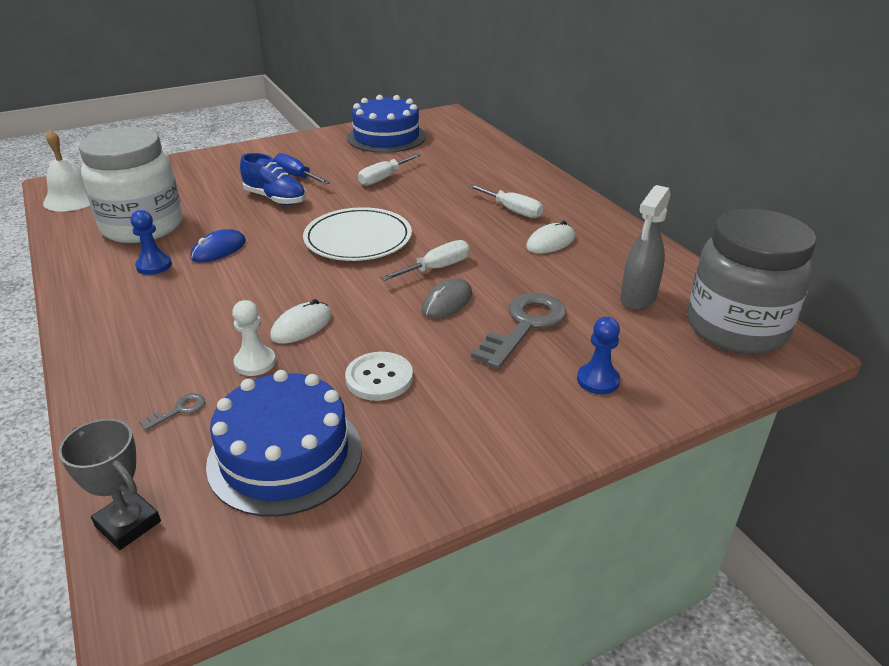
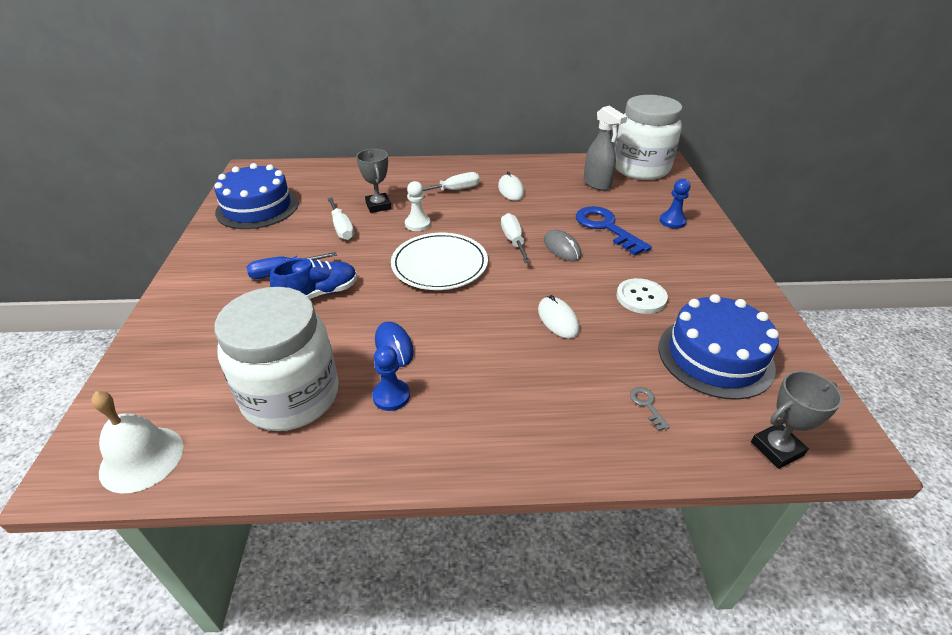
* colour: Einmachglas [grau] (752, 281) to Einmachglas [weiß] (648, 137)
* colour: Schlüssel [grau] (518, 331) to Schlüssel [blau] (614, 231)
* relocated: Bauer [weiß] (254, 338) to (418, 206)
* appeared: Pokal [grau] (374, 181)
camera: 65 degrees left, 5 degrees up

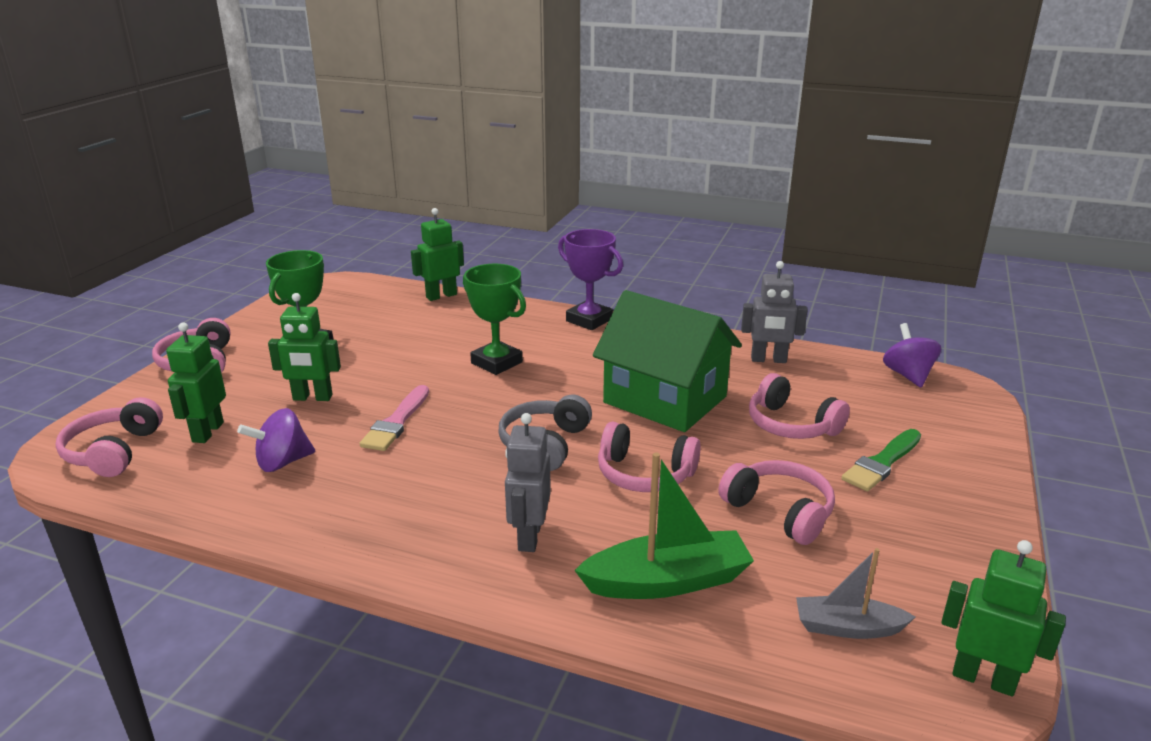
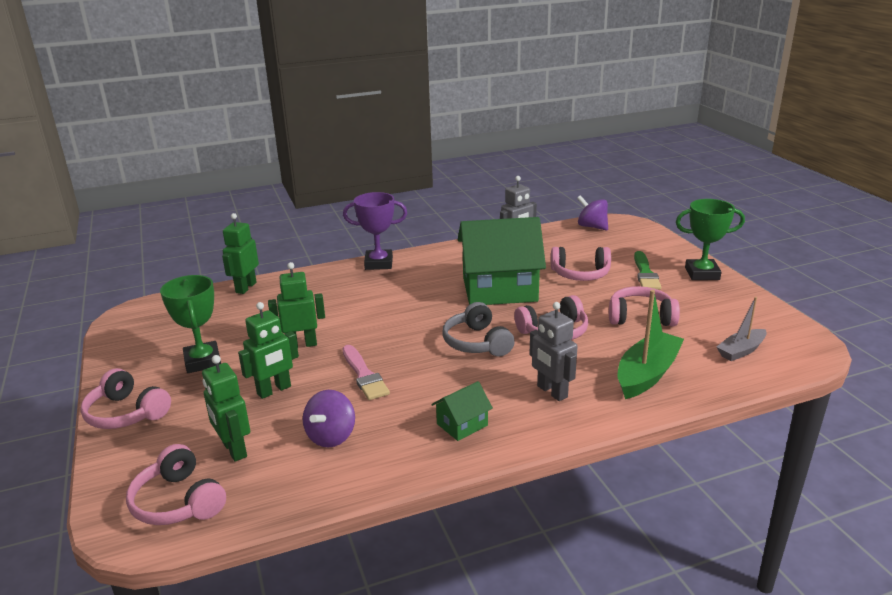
* relocated: Pokal [grün] (494, 319) to (710, 239)
* relocated: Roboter [grün] (1003, 618) to (296, 305)
* appeared: Haus [grün] (462, 411)
camera: 40 degrees left, 0 degrees up

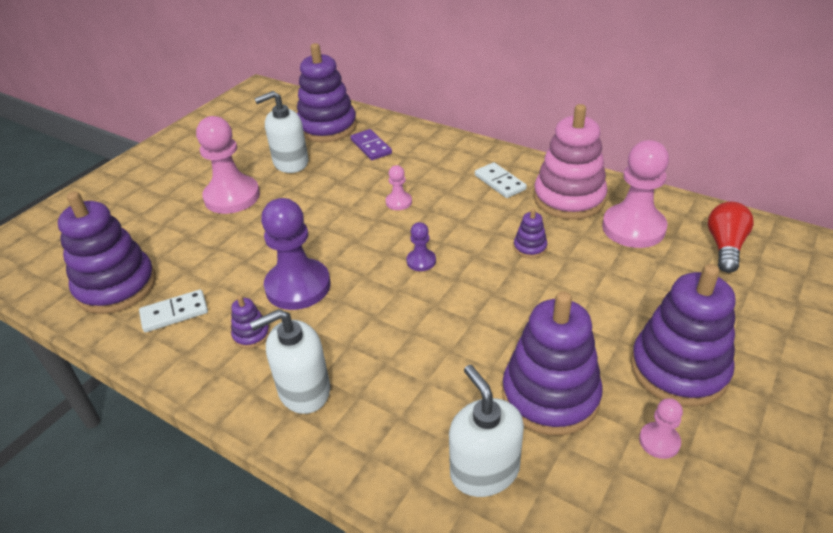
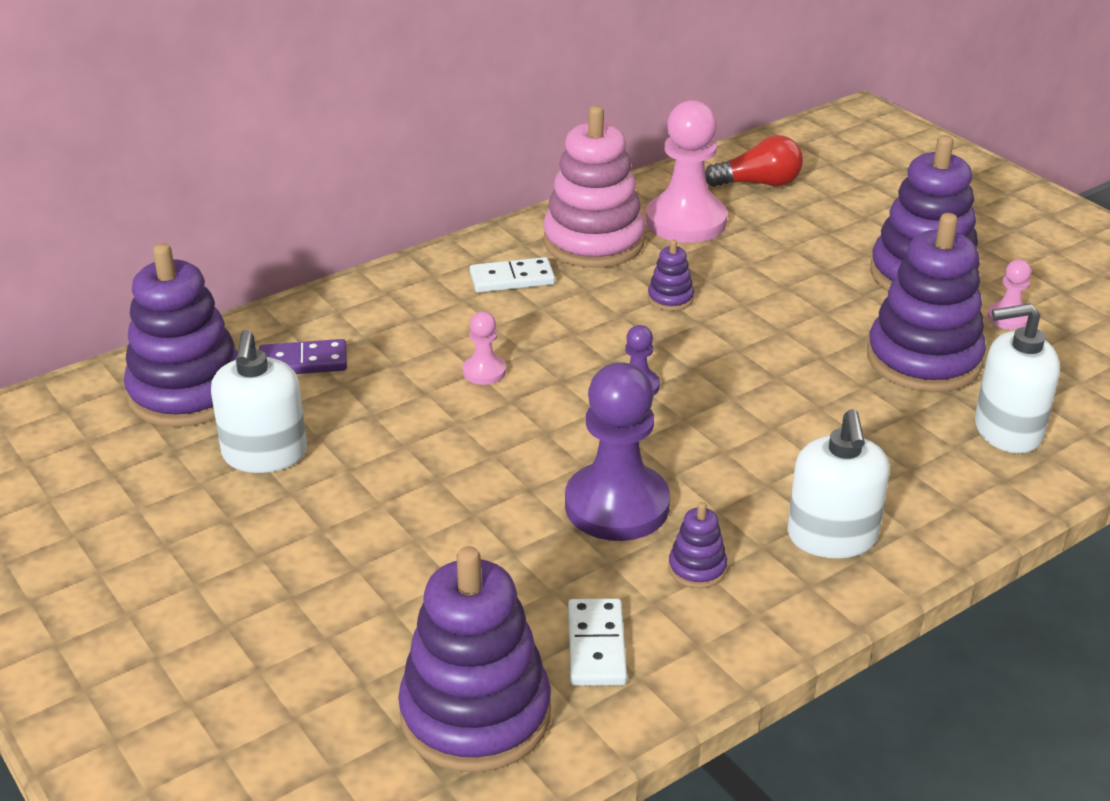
* missing: Bauer [rosa] (228, 165)
* spun: Glühbirne [rot] (731, 237) = (754, 161) 135 degrees clockwise
camera: 70 degrees left, 5 degrees down

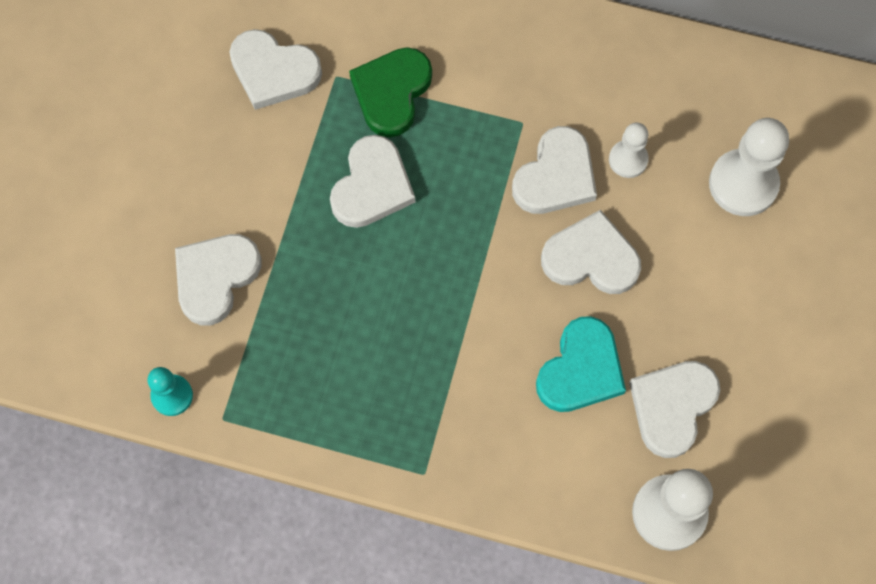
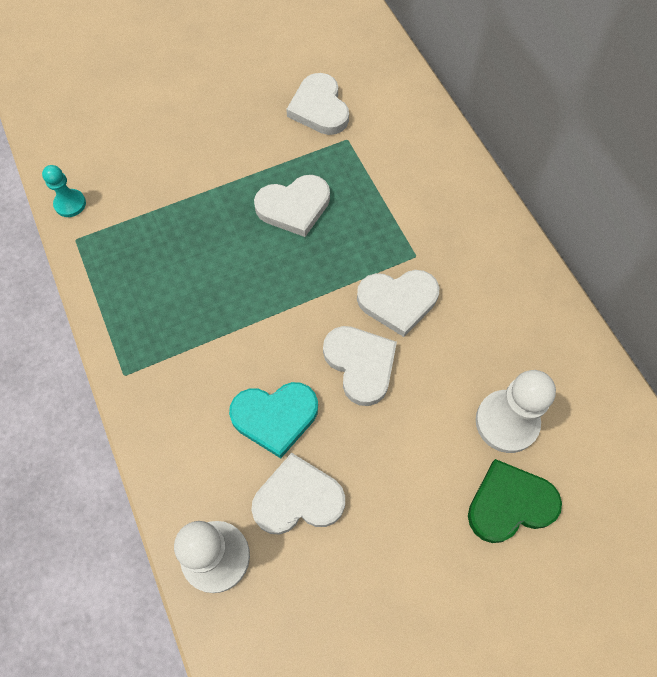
* relocated: Herz [grün] (390, 92) to (515, 501)
* missing: Bauer [weiß] (629, 150)
* missing: Herz [weiß] (218, 280)
camera: 50 degrees right, 5 degrees down

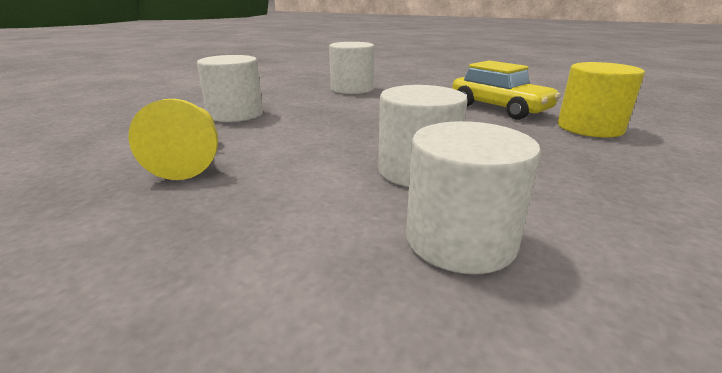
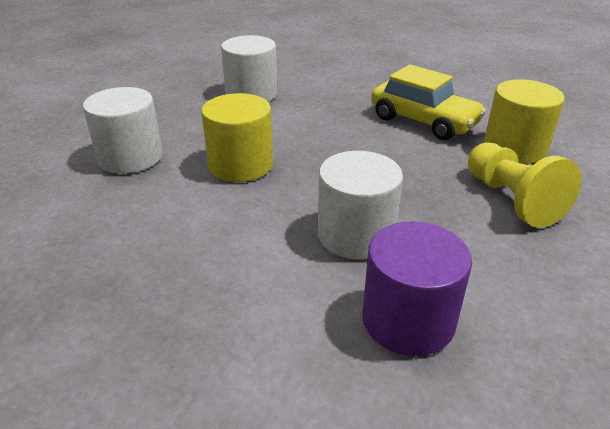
* relocated: Bauer [gelb] (173, 139) to (524, 185)
* colour: Vollzylinder [weiß] (473, 197) to Vollzylinder [lila] (417, 288)
* appeared: Vollzylinder [gelb] (237, 137)
camera: 10 degrees left, 10 degrees up

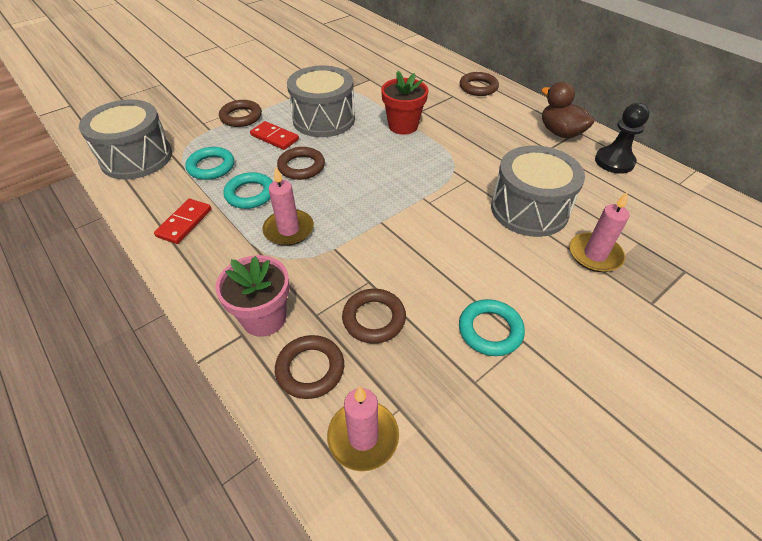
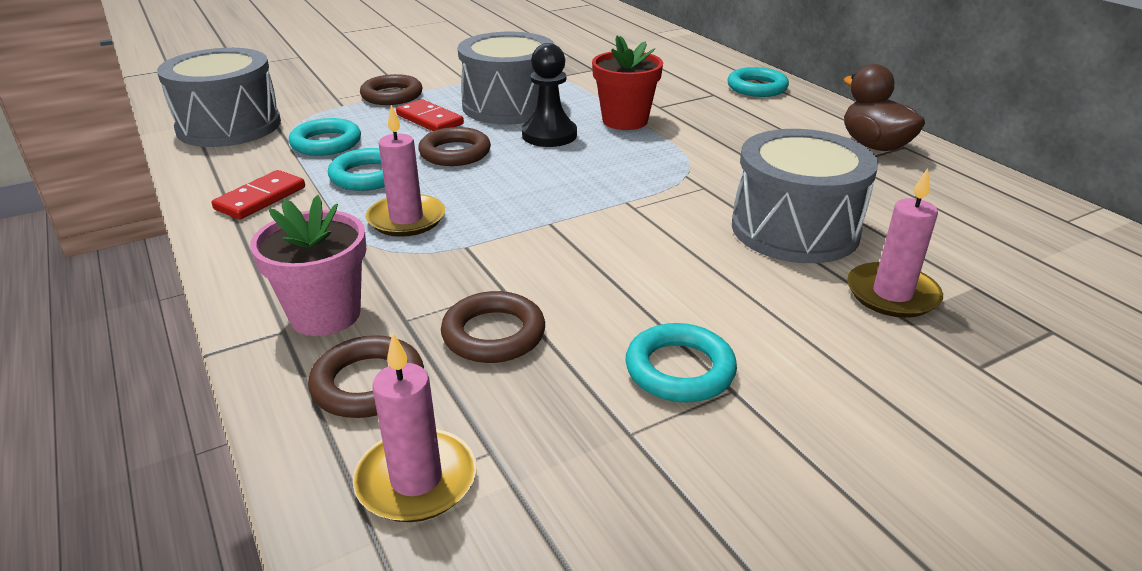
* colour: Ring [braun] (479, 84) to Ring [türkis] (758, 82)
* relocated: Bauer [schwarz] (622, 138) to (549, 95)
camera: 10 degrees right, 15 degrees down

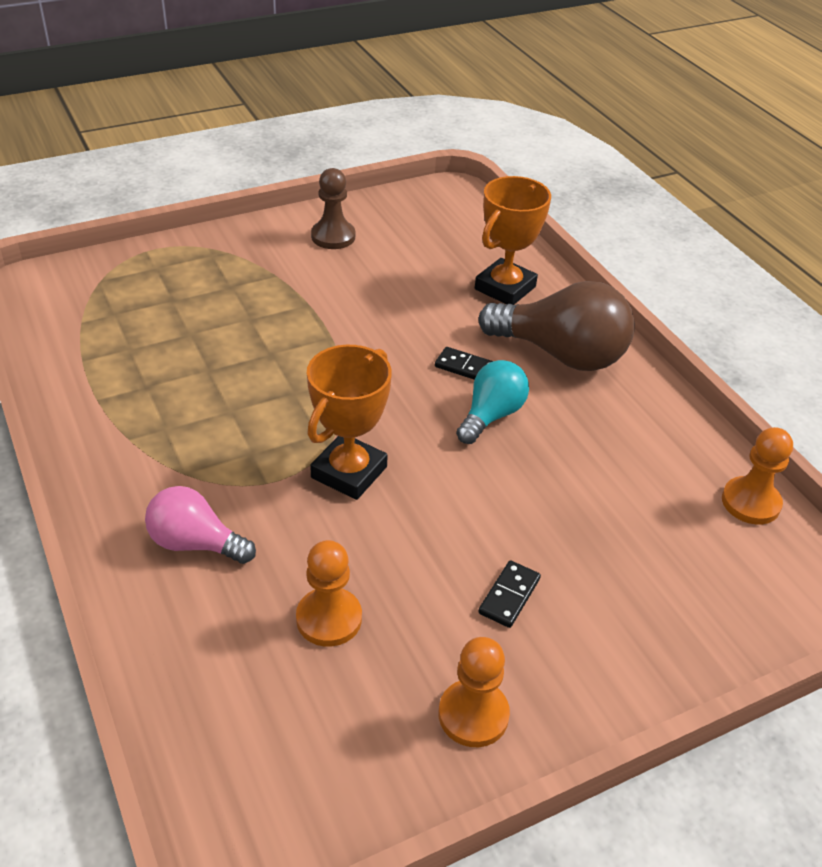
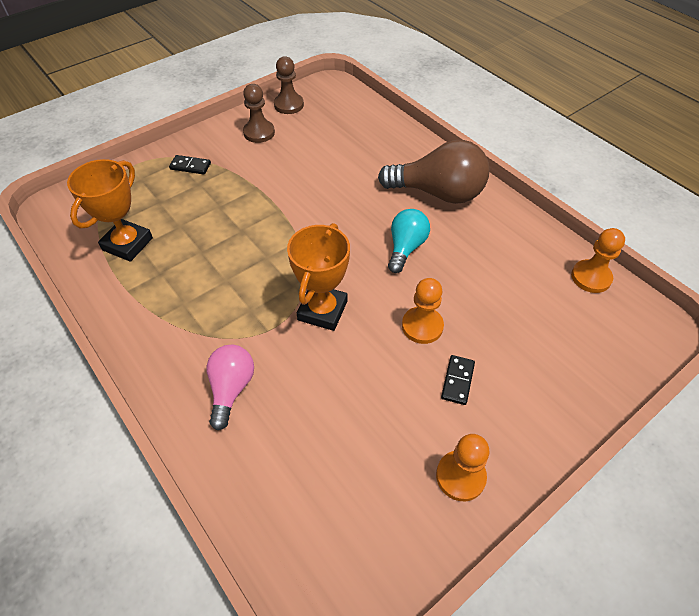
* relocated: Pokal [orange] (513, 240) to (110, 210)
* relocated: Dominostein [schwarz] (464, 363) to (190, 165)
* spun: Glühbirne [rosa] (200, 525) = (230, 387) 90 degrees clockwise
* relocated: Bauer [orange] (329, 593) to (423, 311)
* appeared: Bauer [braun] (289, 85)
camera: 10 degrees left, 10 degrees up

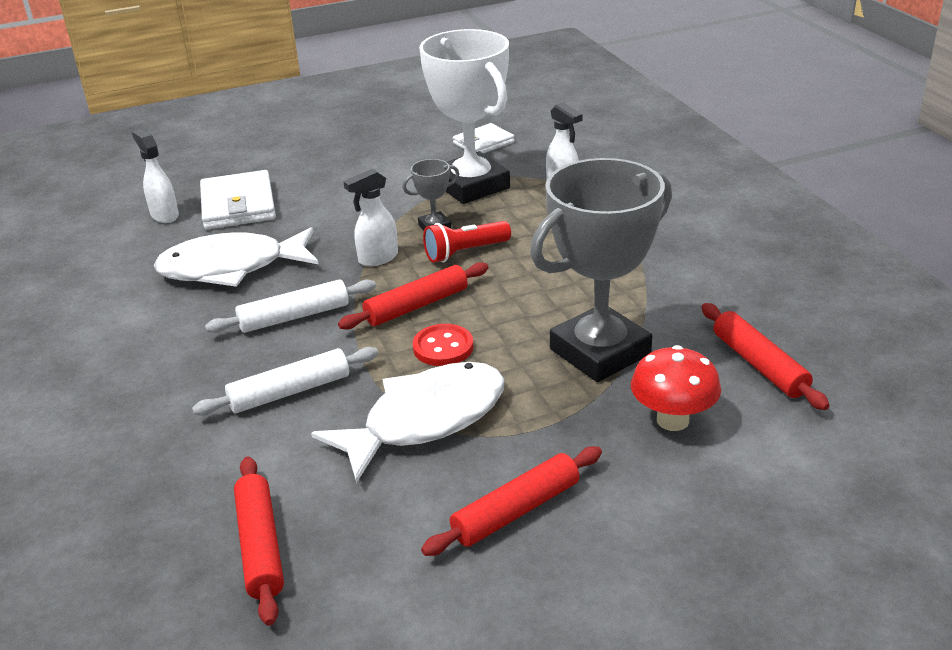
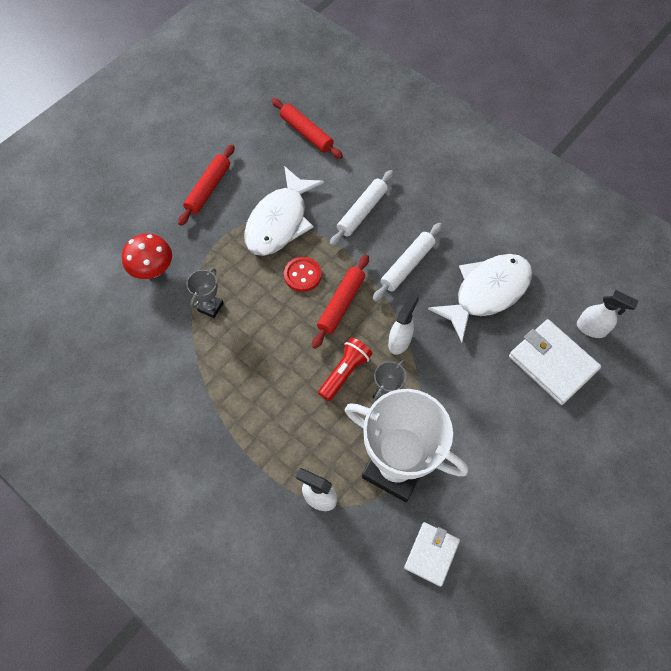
* size: Pokal [grau] (601, 270) = (205, 293) x0.43
* missing: Nudelholz [rot] (765, 356)
camera: 150 degrees right, 30 degrees up

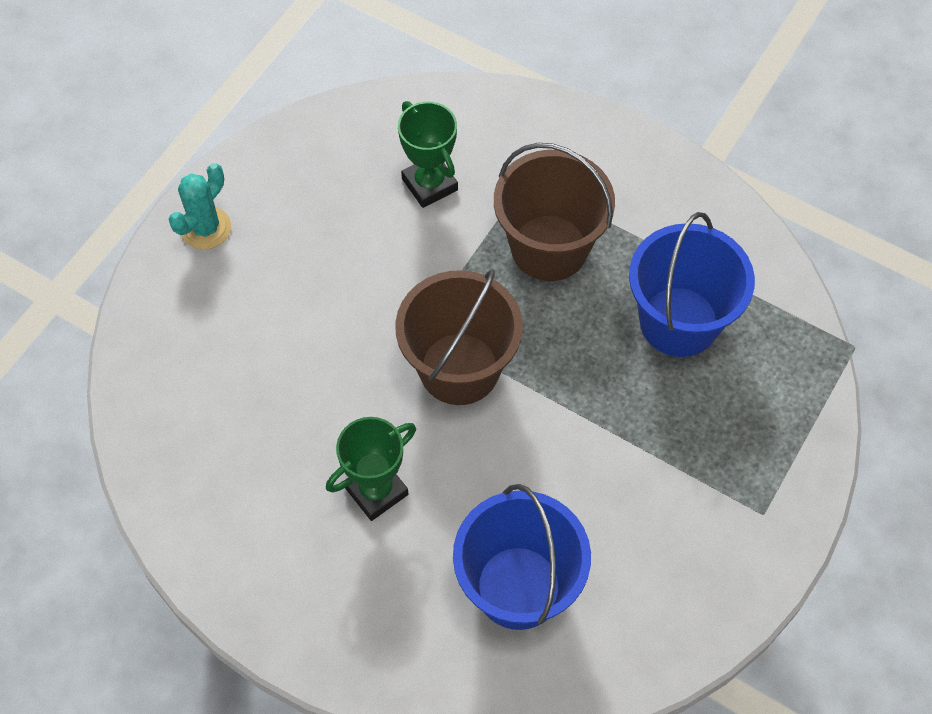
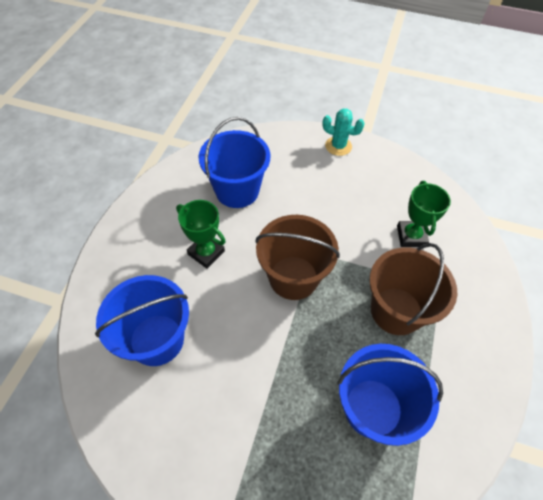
* spun: Pokal [grün] (428, 154) = (424, 214) 45 degrees counterclockwise
* appeared: Eimer [blau] (234, 162)
camera: 75 degrees right, 5 degrees down

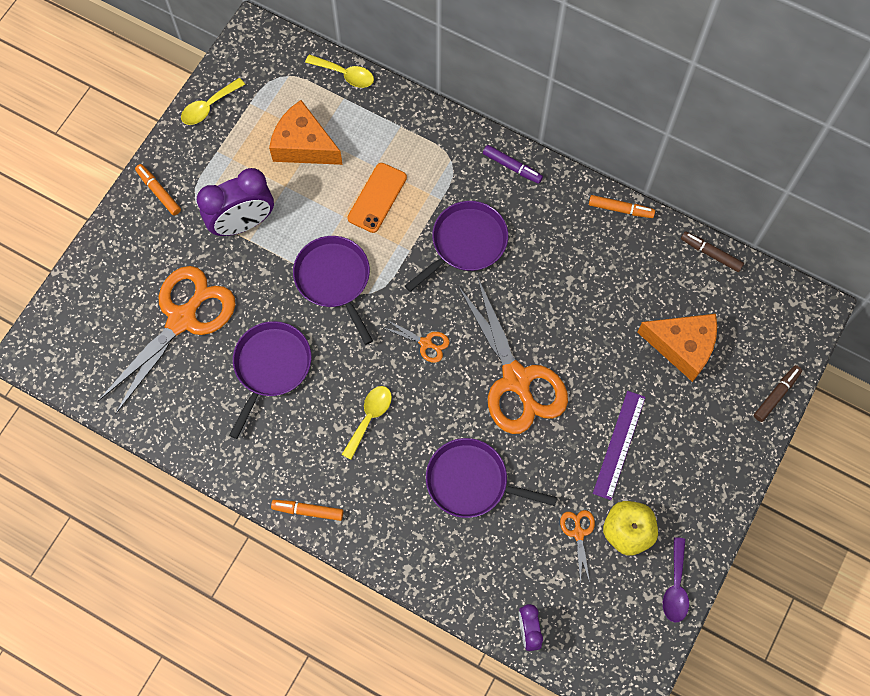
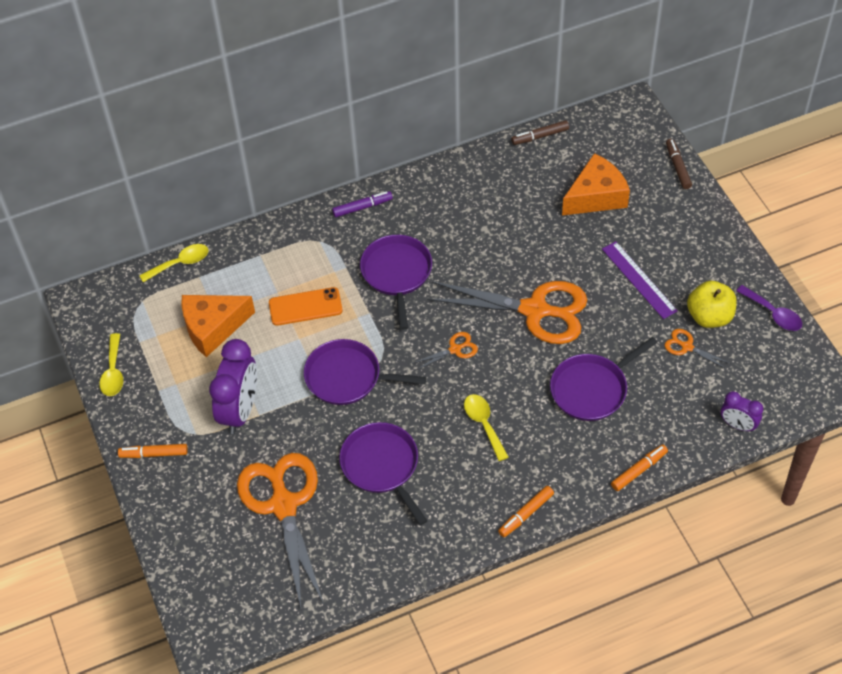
* spun: Handy [orange] (377, 198) = (305, 306) 75 degrees counterclockwise
* relocated: Filzstift [orange] (622, 206) to (639, 467)
camera: 50 degrees left, 15 degrees down

